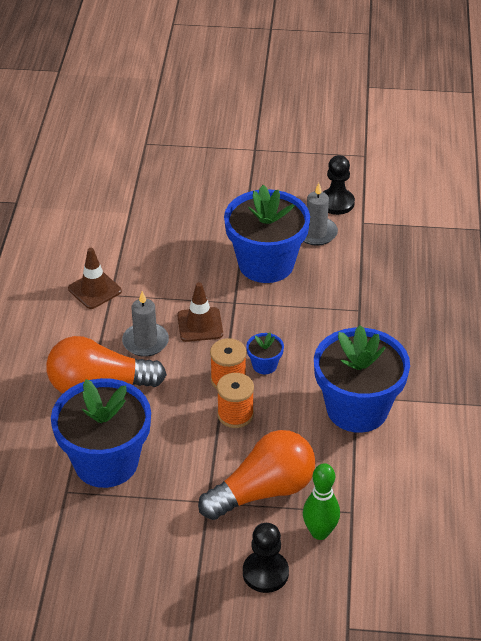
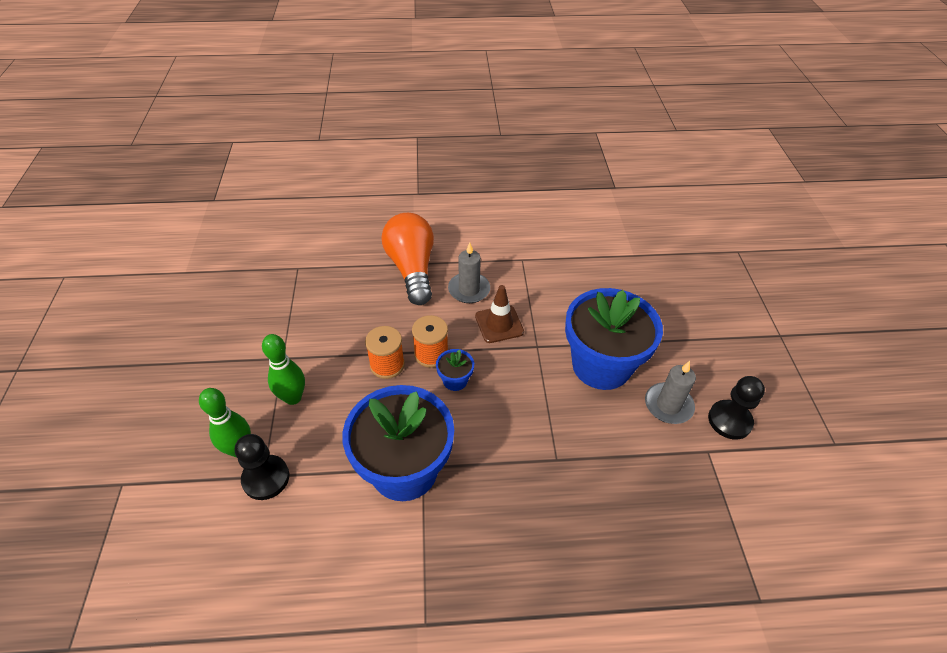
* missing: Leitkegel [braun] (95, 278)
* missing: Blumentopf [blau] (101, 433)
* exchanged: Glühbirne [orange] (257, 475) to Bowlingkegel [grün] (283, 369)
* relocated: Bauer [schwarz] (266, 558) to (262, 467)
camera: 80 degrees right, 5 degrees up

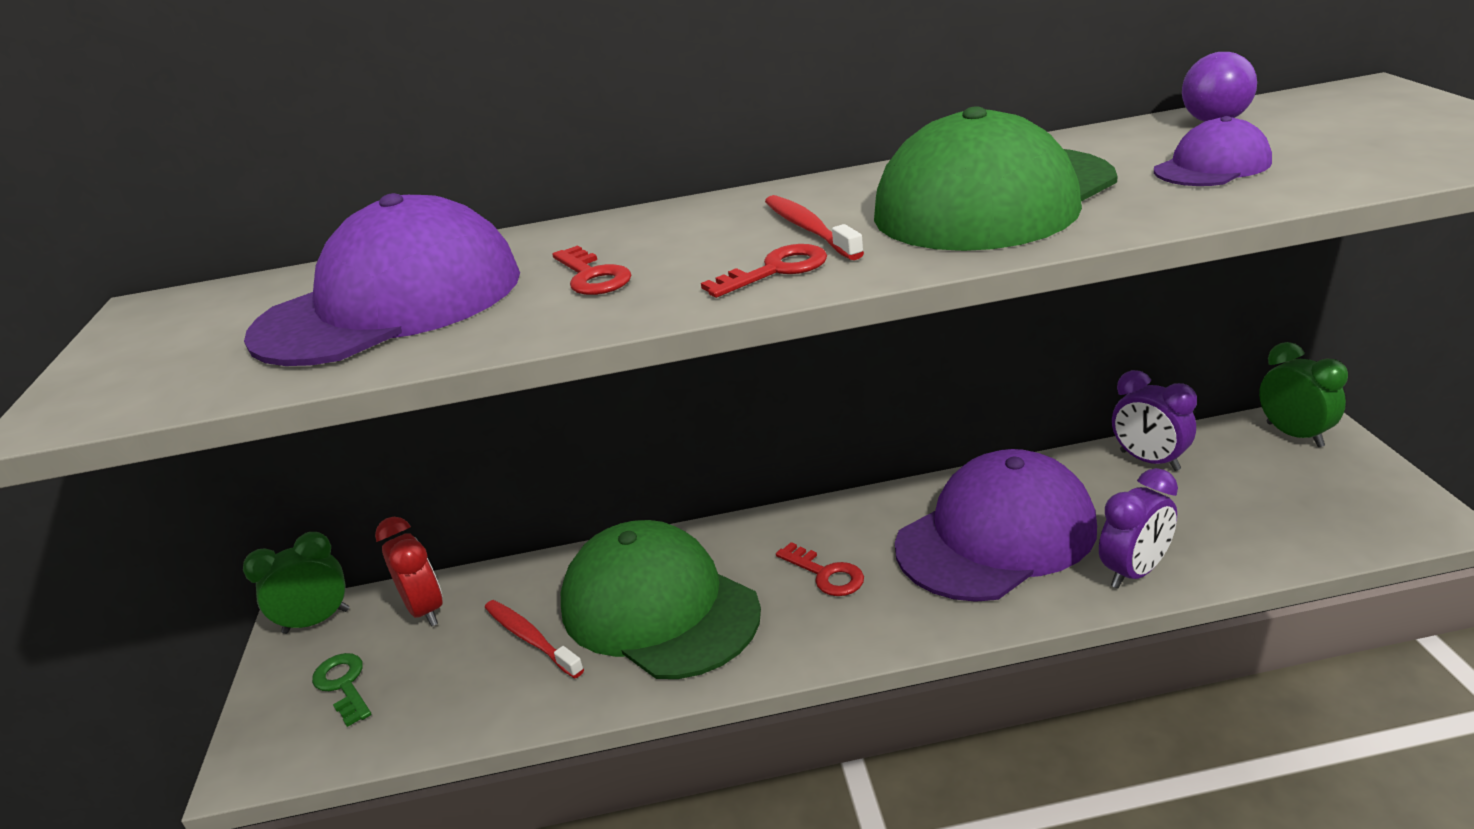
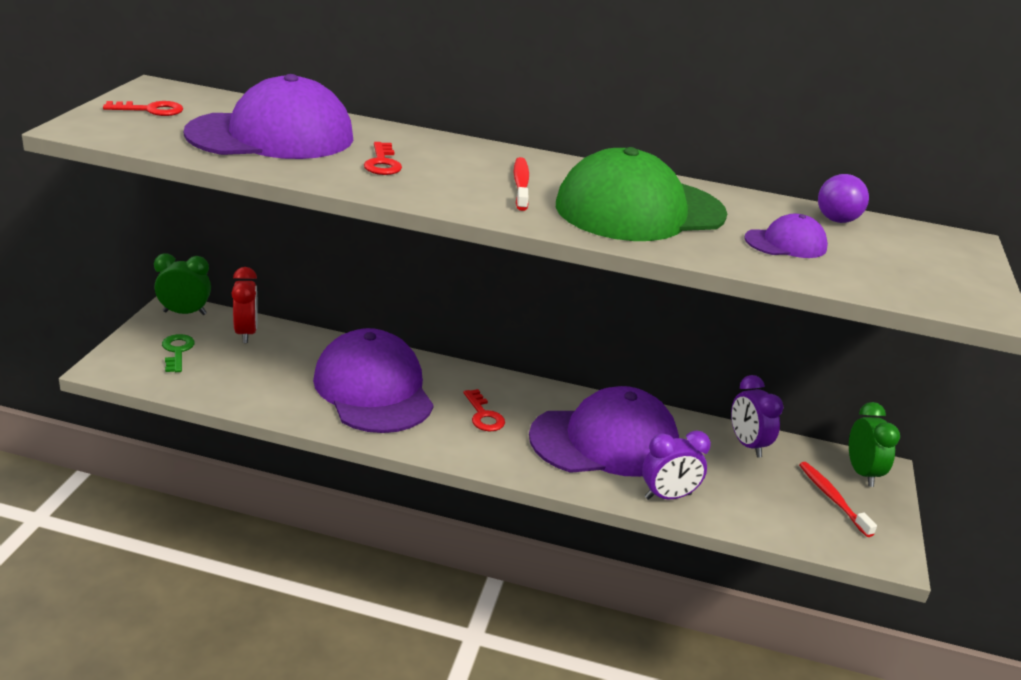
* relocated: Schlüssel [rot] (764, 271) to (143, 108)
* colour: Kappe [grün] (661, 599) to Kappe [lila] (373, 380)
* relocated: Zahnbürste [rot] (534, 639) to (838, 499)
camera: 15 degrees right, 0 degrees up

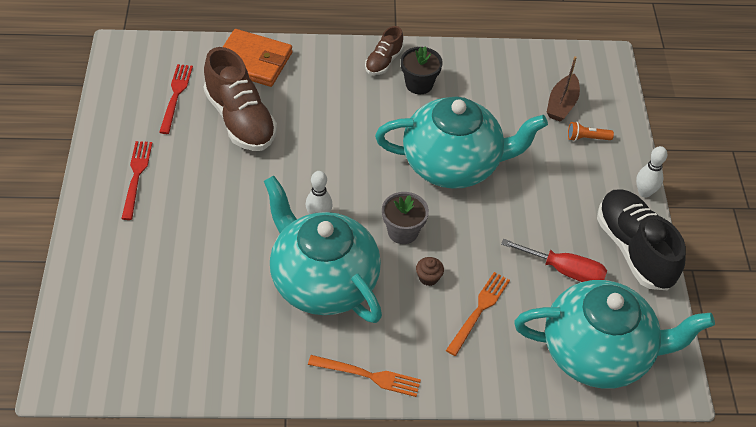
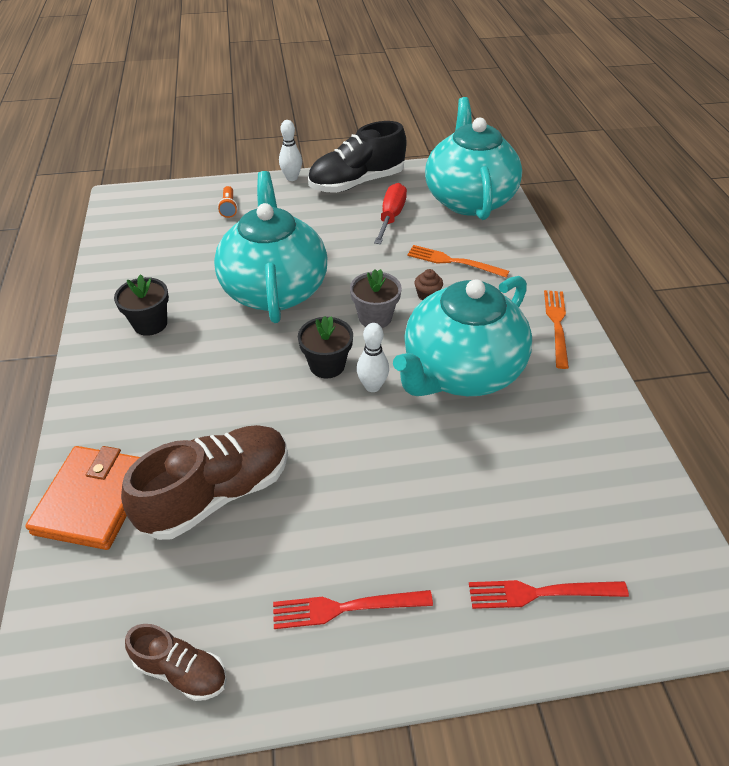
* relocated: Schuh [braun] (384, 50) to (176, 662)
* missing: Boot [braun] (563, 89)
* relocated: Gabel [rot] (176, 99) to (549, 594)
* appeared: Blumentopf [schwarz] (325, 347)
camera: 95 degrees left, 5 degrees down

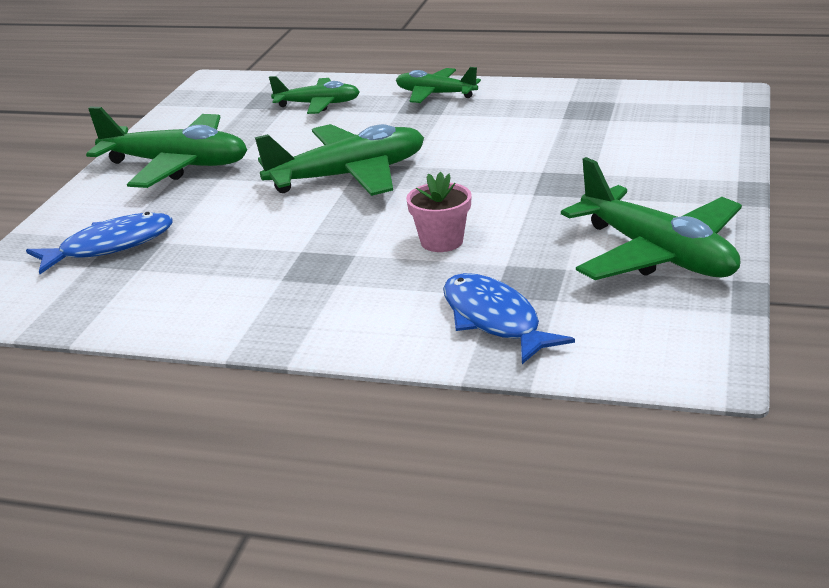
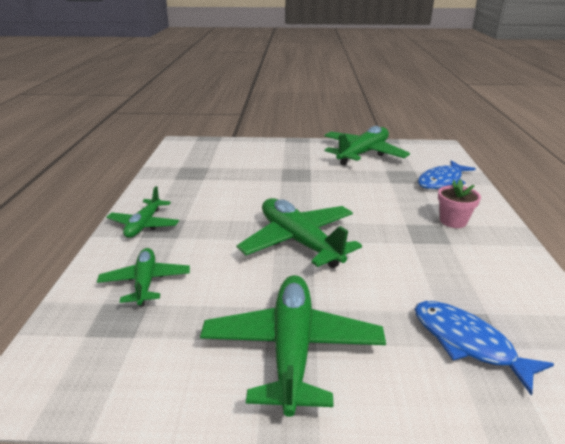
* relocated: Blumentopf [rosa] (439, 212) to (459, 203)
camera: 105 degrees left, 0 degrees up

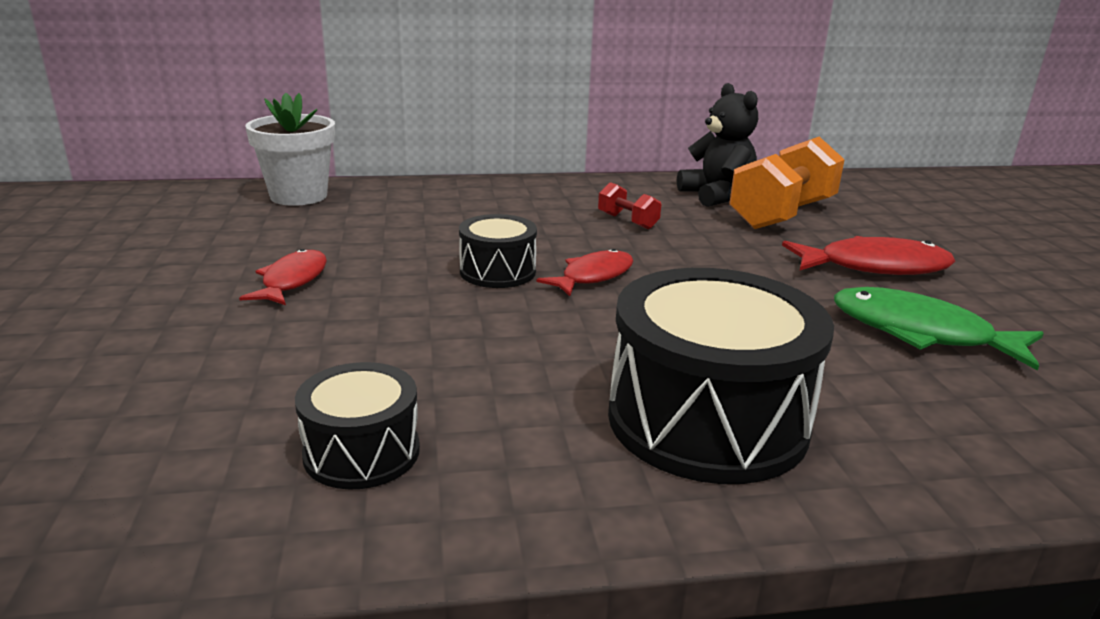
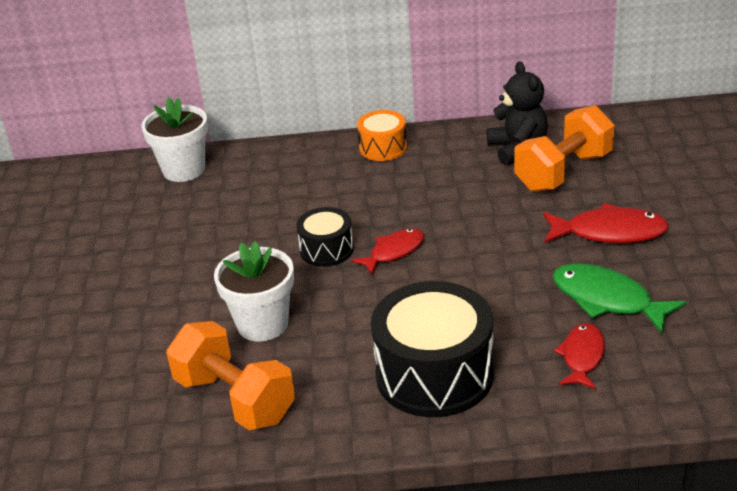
* missing: Hantel [rot] (629, 205)
* relocated: Fisch [rot] (283, 277) to (579, 356)
* exchanged: Trommel [schwarz] (357, 426) to Hantel [orange] (230, 375)
* appeared: Trommel [orange] (382, 135)
* appeared: Blumentopf [weiß] (254, 291)
camera: 10 degrees right, 10 degrees up

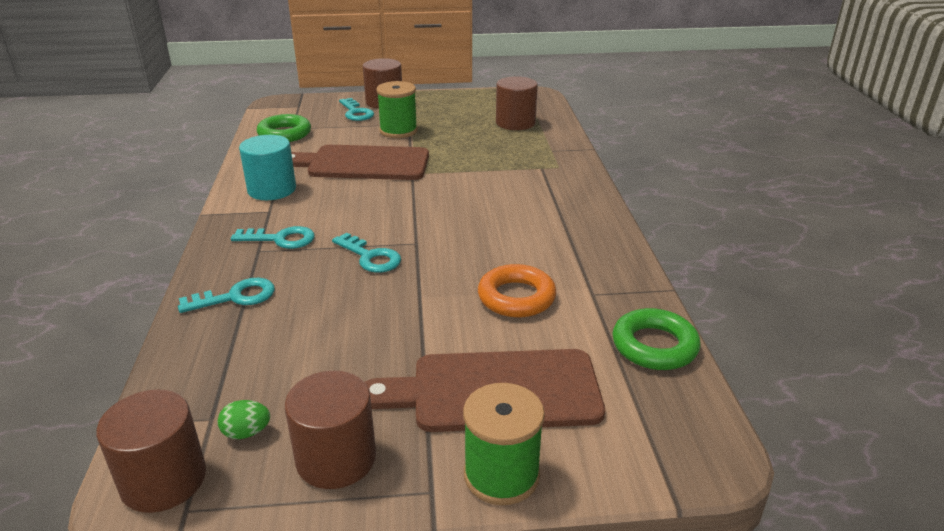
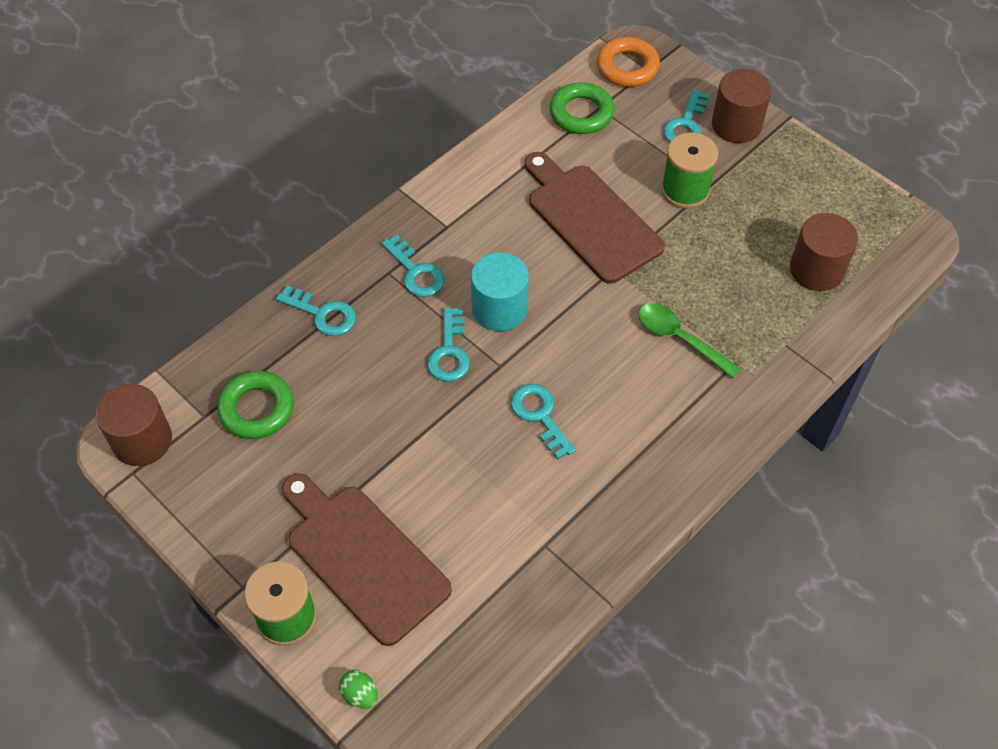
* relocated: Vollzylinder [türkis] (267, 167) to (500, 291)
* relocated: Ring [orange] (517, 290) to (628, 62)
* relocated: Ring [grün] (656, 339) to (255, 405)
* missing: Vollzylinder [braun] (330, 430)
* relocated: Ei [grün] (244, 419) to (358, 689)
* appeared: Löffel [grün] (689, 340)
* appeared: Schlüssel [türkis] (543, 421)
camera: 50 degrees right, 25 degrees up

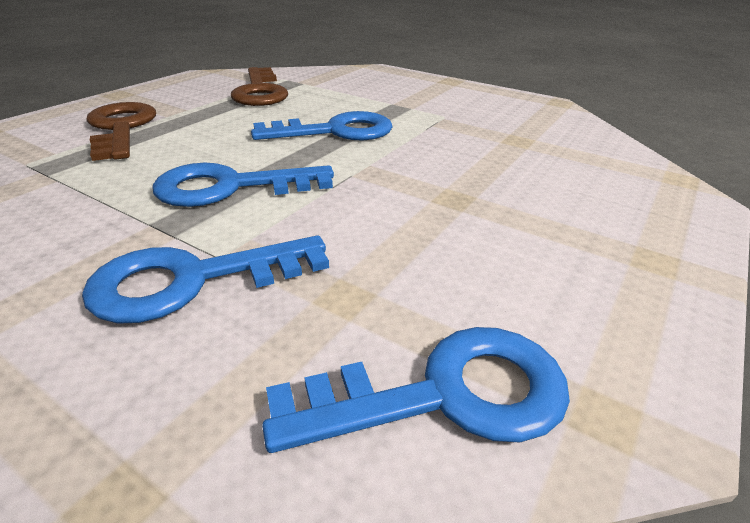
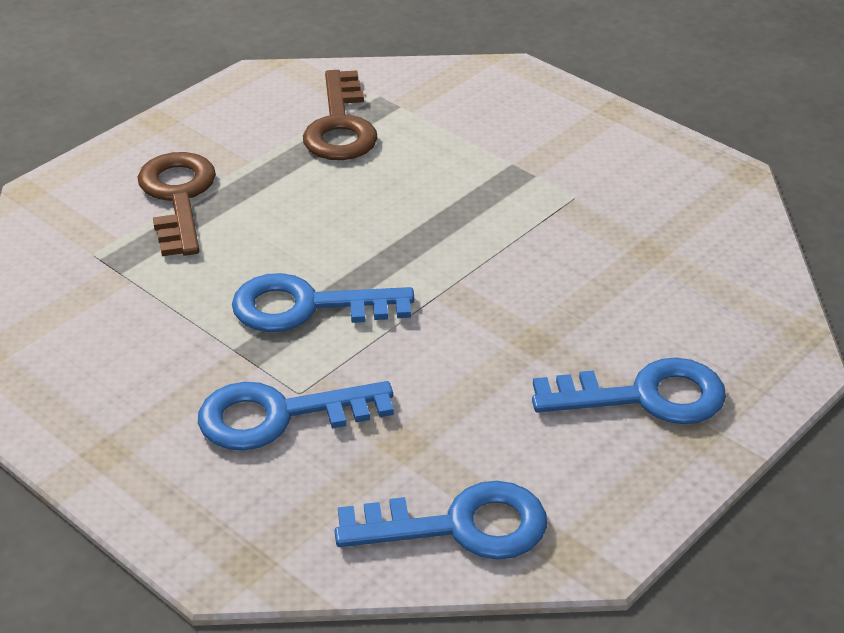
* relocated: Schlüssel [blau] (322, 125) to (629, 390)
camera: 10 degrees right, 5 degrees up

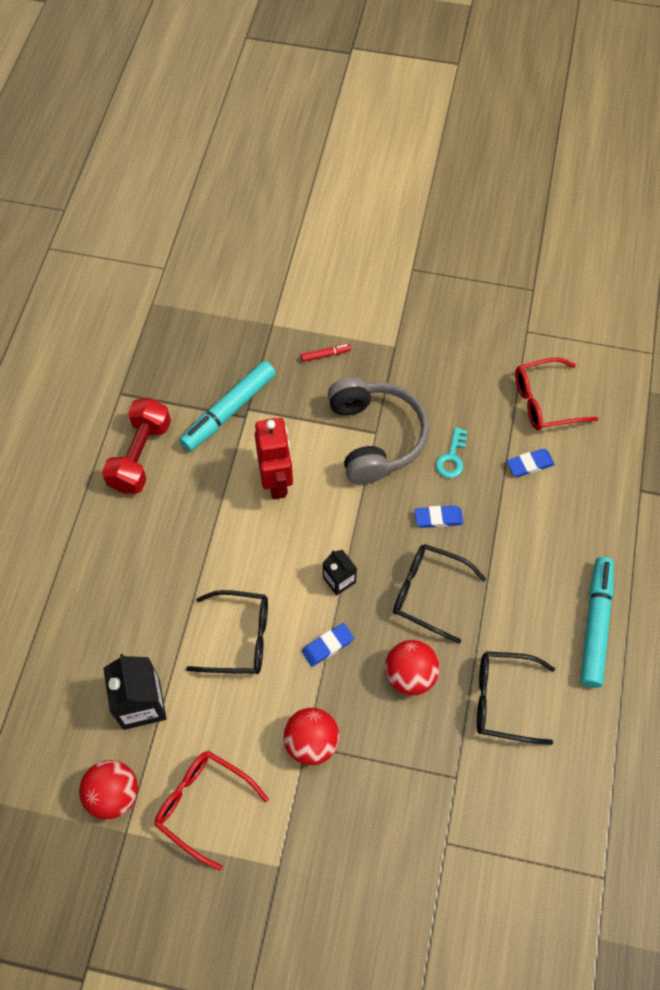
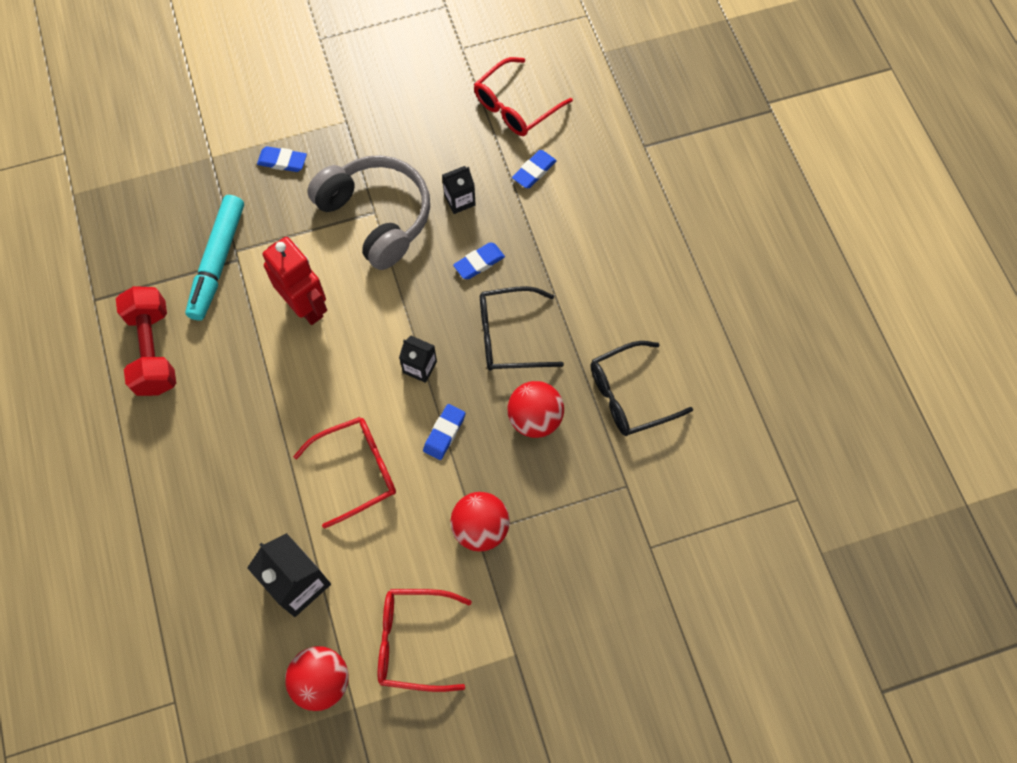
* exchanged: Filzstift [rot] (326, 353) to Radiergummi [blau] (282, 159)
* exchanged: Schlüssel [türkis] (451, 452) to Getränkekarton [schwarz] (459, 190)
* missing: Filzstift [türkis] (597, 622)
* colour: Brille [schwarz] (227, 632) to Brille [rot] (344, 473)
camera: 30 degrees left, 5 degrees up

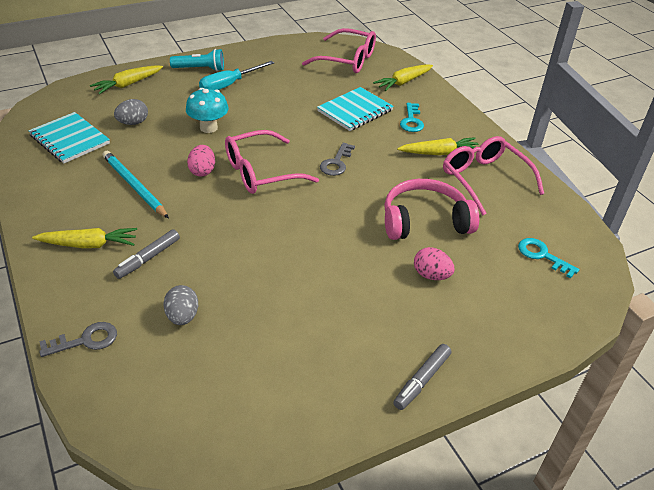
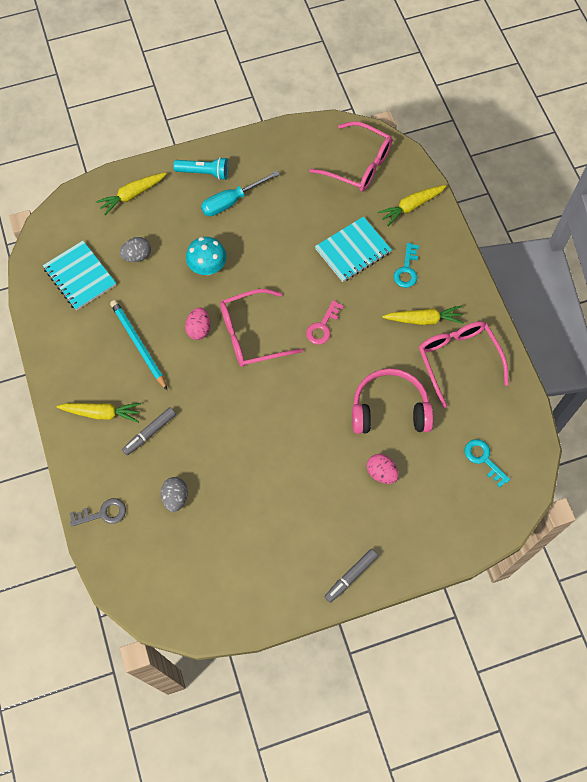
* colour: Schlüssel [grau] (337, 159) to Schlüssel [rosa] (325, 322)
camera: 10 degrees right, 25 degrees up

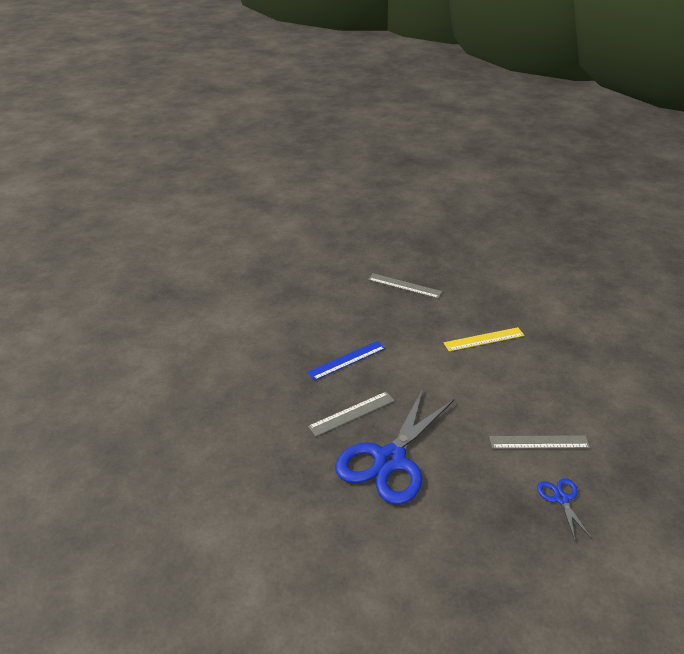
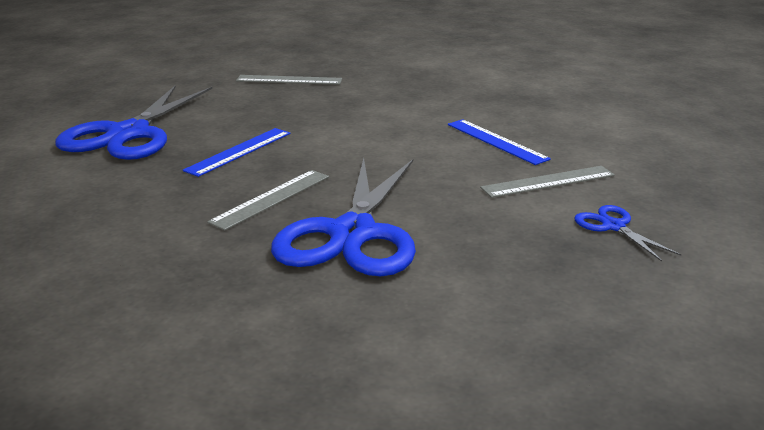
* missing: Lineal [gelb] (484, 339)
* appeared: Schere [blau] (133, 122)
* appeared: Lineal [blau] (499, 142)
camera: 20 degrees left, 10 degrees down

